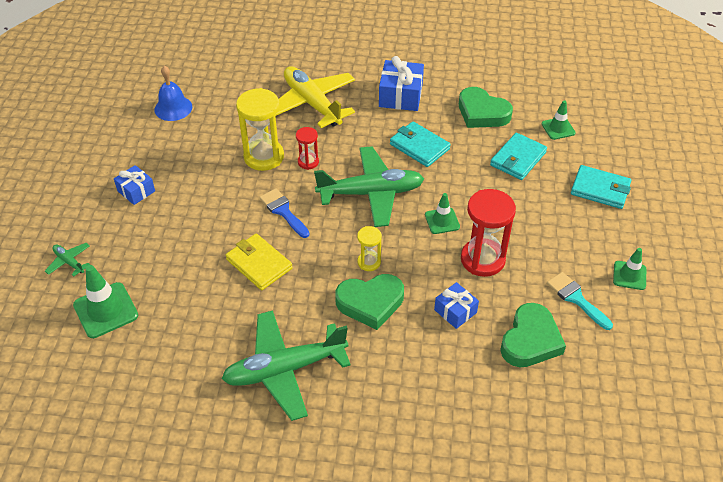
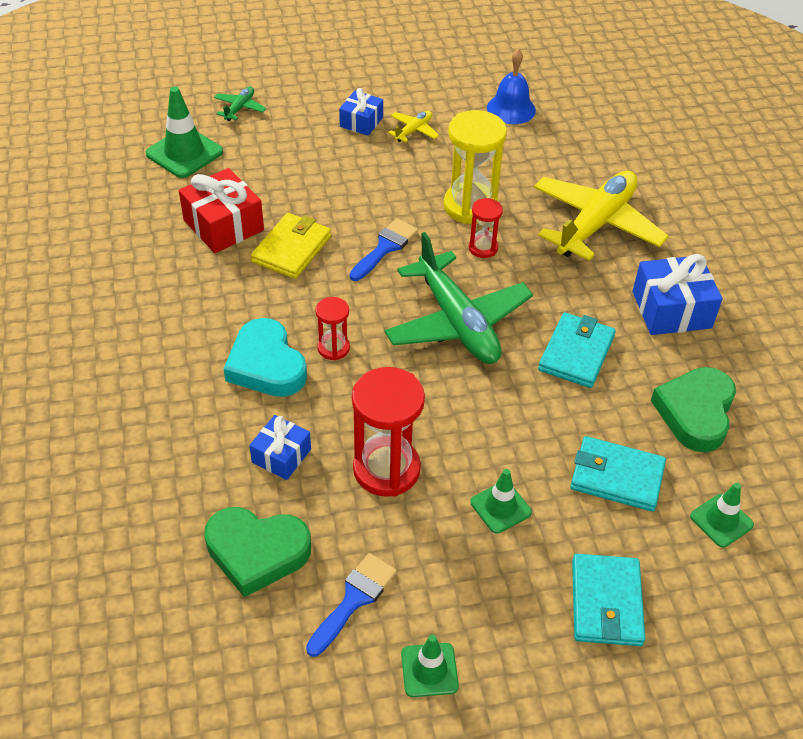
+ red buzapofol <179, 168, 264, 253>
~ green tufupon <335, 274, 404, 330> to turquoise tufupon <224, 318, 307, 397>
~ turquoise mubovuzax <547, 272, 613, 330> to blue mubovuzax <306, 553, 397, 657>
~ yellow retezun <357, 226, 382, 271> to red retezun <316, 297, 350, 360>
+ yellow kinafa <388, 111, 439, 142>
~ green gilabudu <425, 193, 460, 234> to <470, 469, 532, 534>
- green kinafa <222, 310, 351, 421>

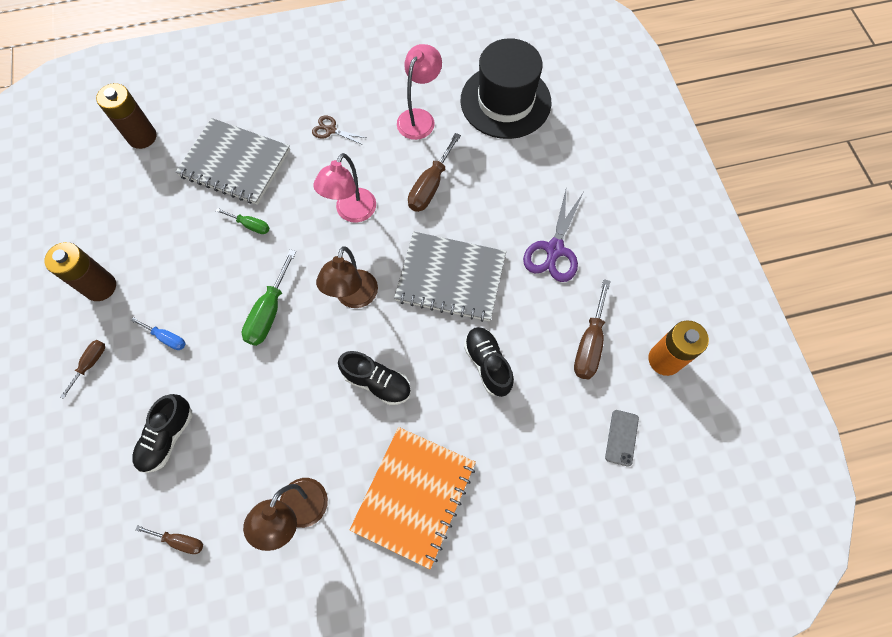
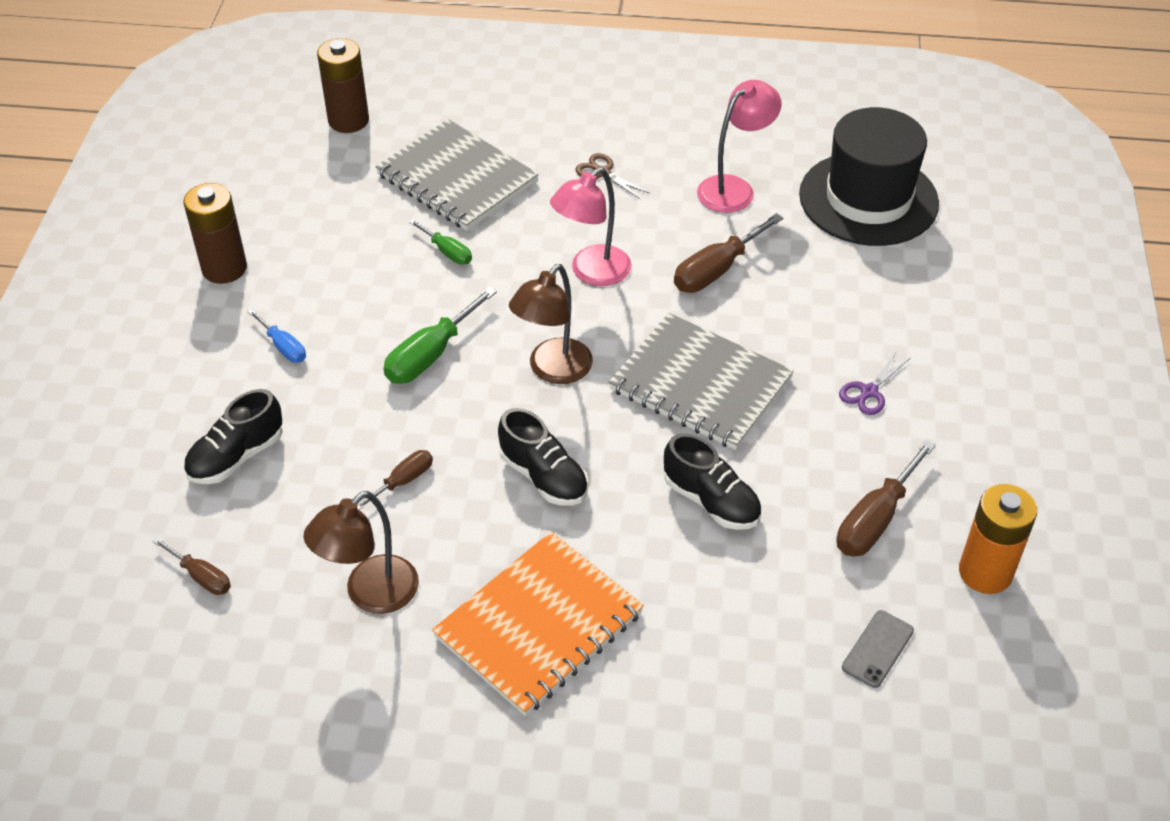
~ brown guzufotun <60, 340, 105, 399> to <357, 450, 433, 510>
~ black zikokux <464, 327, 514, 397> = <664, 433, 761, 530> 135 degrees clockwise
~ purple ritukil <523, 190, 583, 282> = <839, 353, 910, 415> x0.56

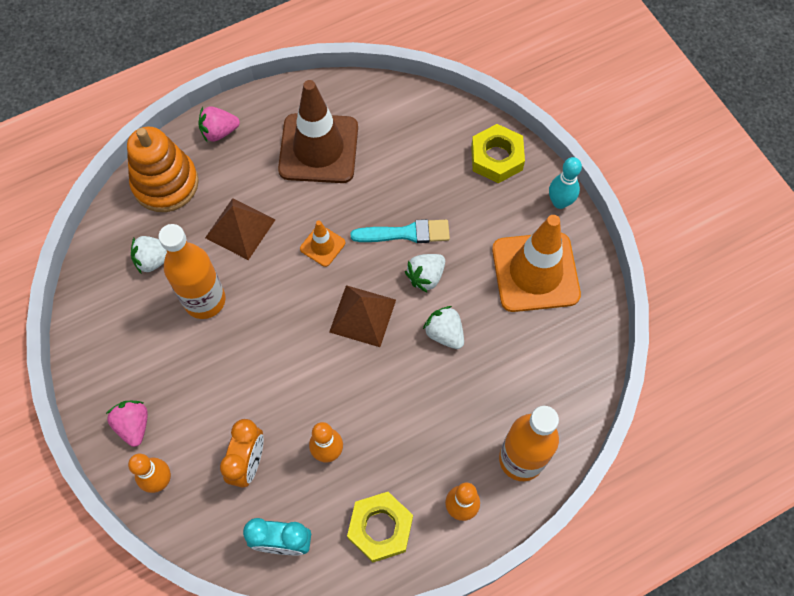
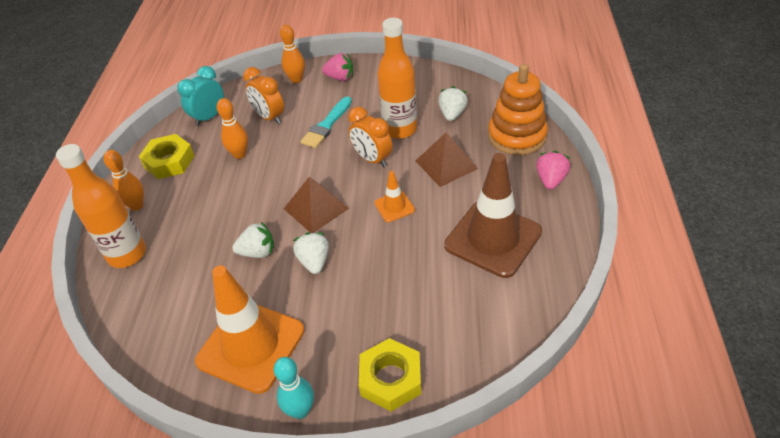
~ turquoise mubovuzax <351, 219, 450, 243> to <300, 96, 352, 148>
+ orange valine <348, 107, 392, 167>

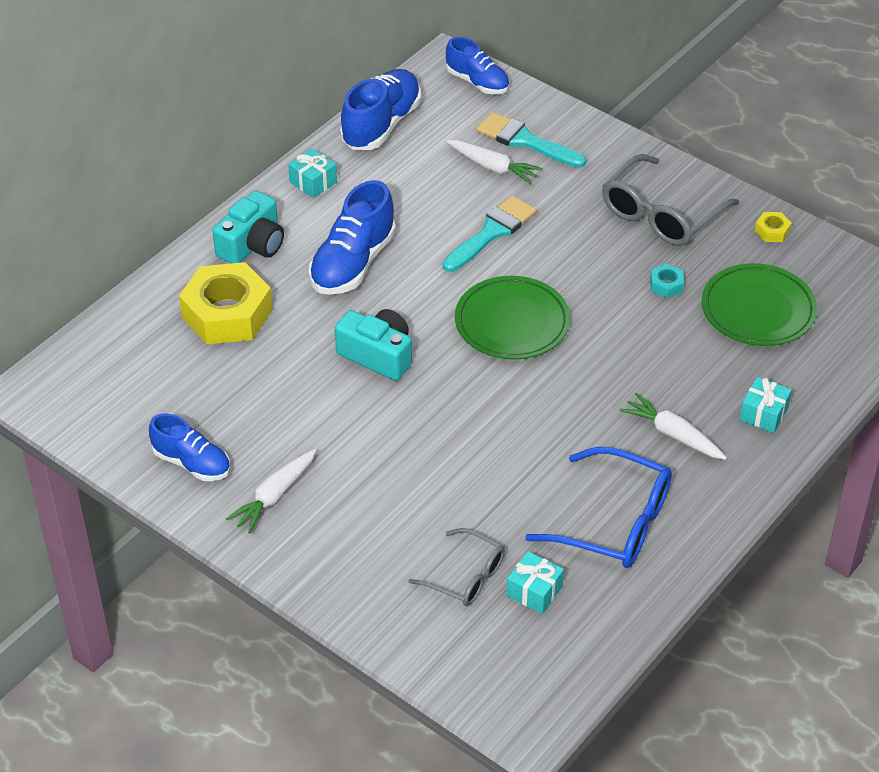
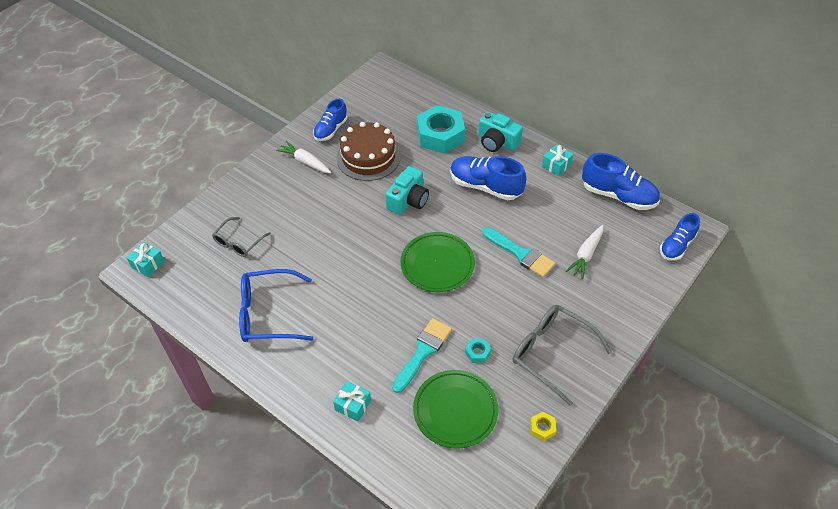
~ turquoise buzapofol <507, 551, 564, 614> to <127, 242, 165, 277>
~ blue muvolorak <525, 447, 672, 568> = <239, 269, 313, 342> 60 degrees clockwise
+ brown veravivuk <336, 122, 401, 181>
~ turquoise mubovuzax <476, 112, 586, 168> to <392, 318, 452, 393>
~ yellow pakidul <179, 262, 273, 344> to turquoise pakidul <417, 105, 465, 154>
- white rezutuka <620, 393, 727, 460>

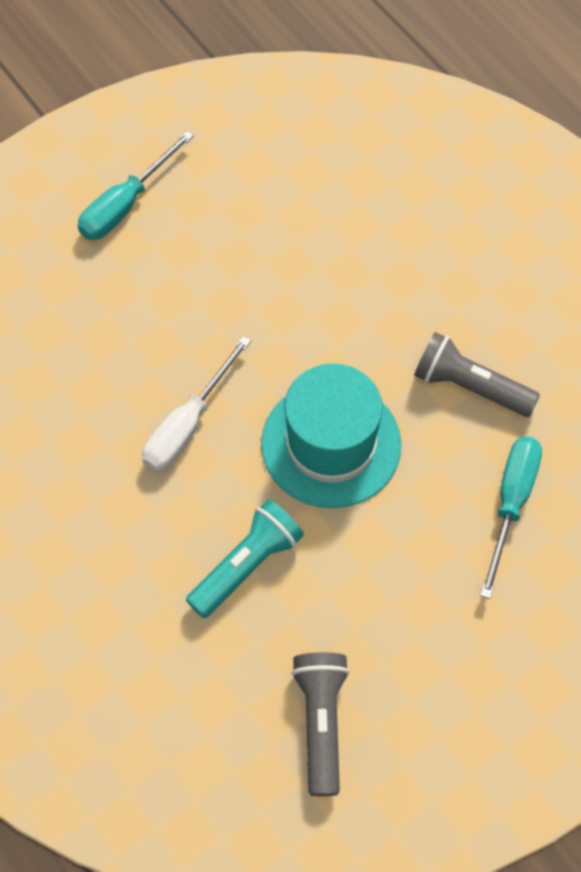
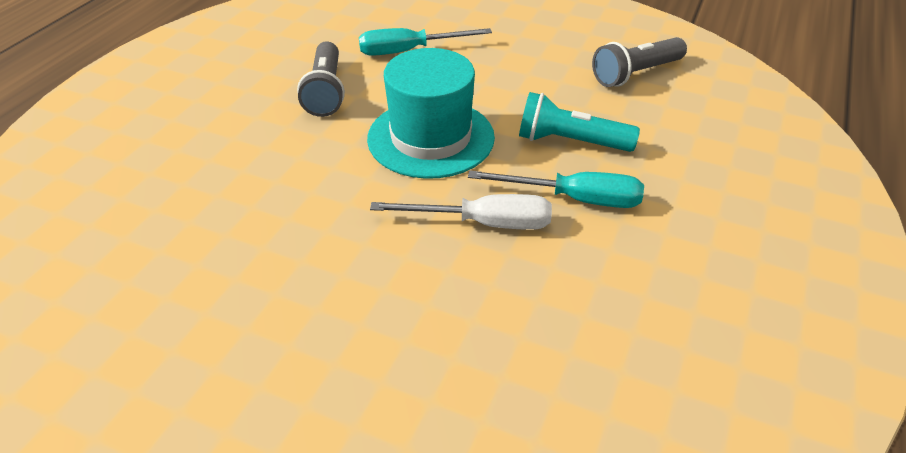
~ turquoise guzufotun <78, 131, 194, 240> to <468, 170, 644, 208>

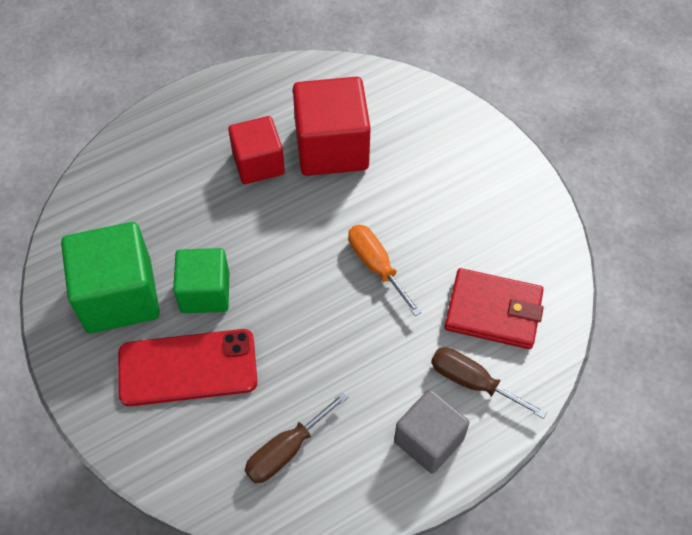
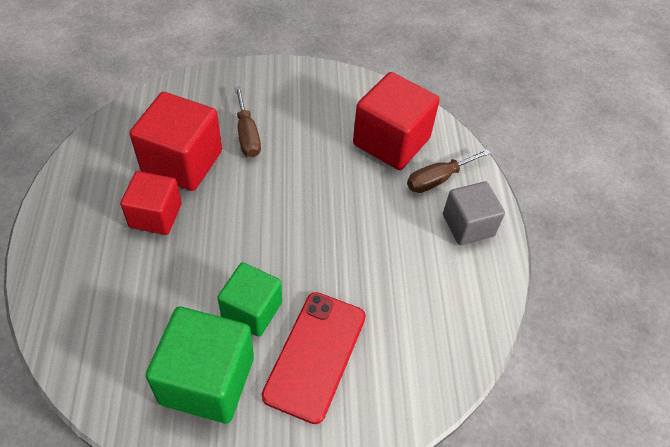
~ brown guzufotun <245, 392, 349, 483> to <235, 86, 261, 158>
~ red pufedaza <444, 268, 544, 349> to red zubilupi <353, 72, 440, 170>
- orange guzufotun <348, 225, 422, 316>

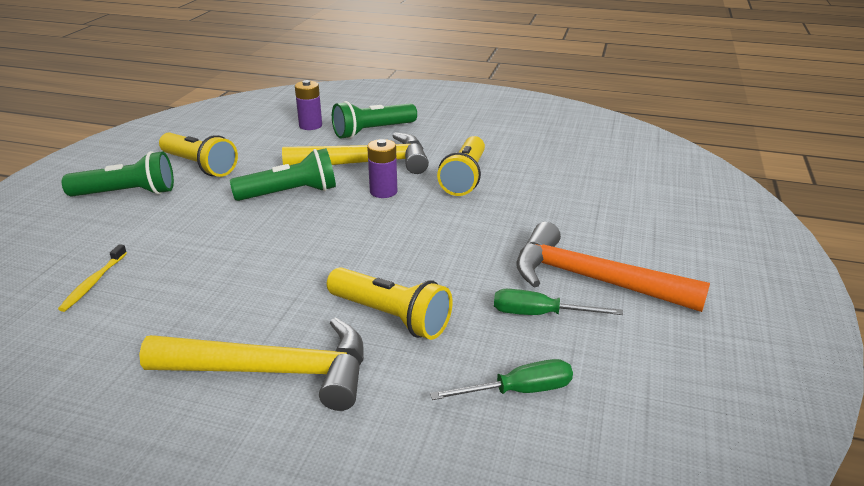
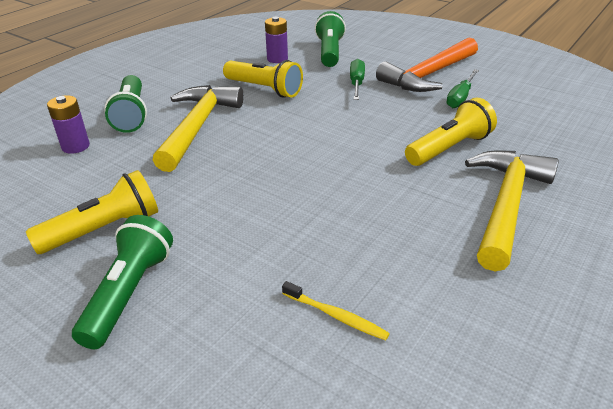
~ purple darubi <367, 139, 397, 198> to <265, 17, 288, 63>
~ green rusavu <230, 148, 336, 201> to <315, 11, 346, 67>
~ green guzufotun <430, 359, 573, 400> to <350, 59, 365, 100>

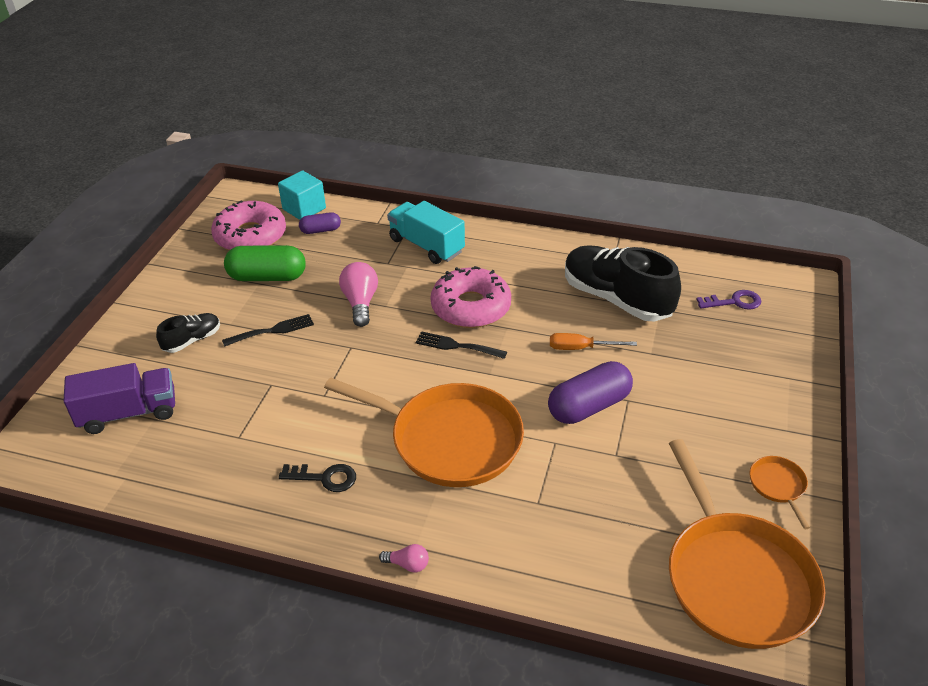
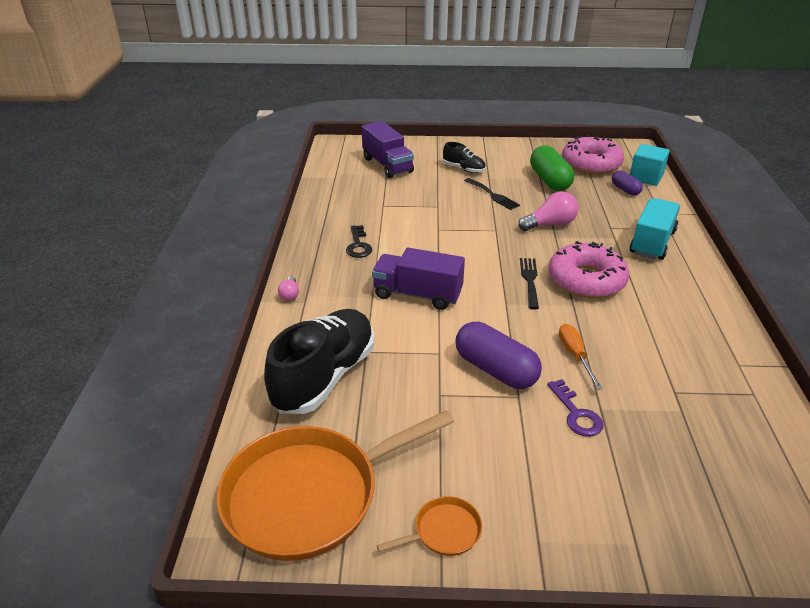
~ black zikokux <565, 245, 681, 321> to <264, 309, 374, 414>
~ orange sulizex <324, 378, 524, 487> to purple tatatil <372, 248, 465, 310>
~ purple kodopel <696, 290, 761, 310> to <547, 379, 603, 437>

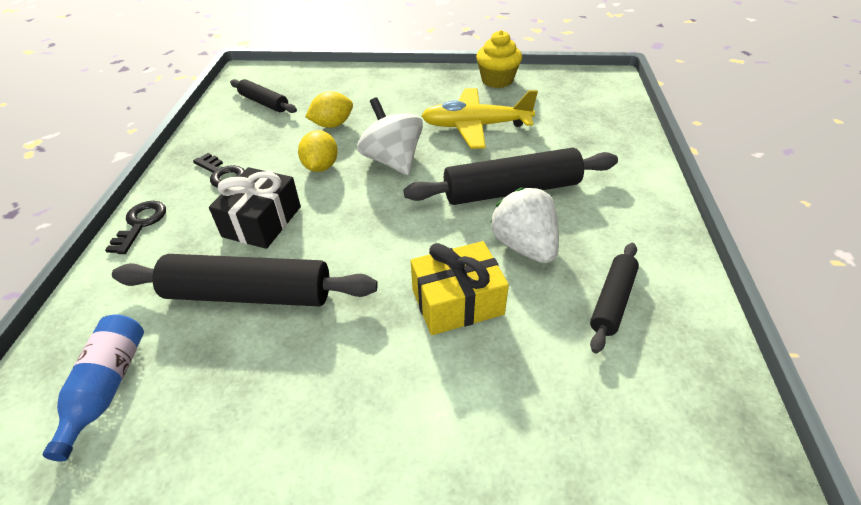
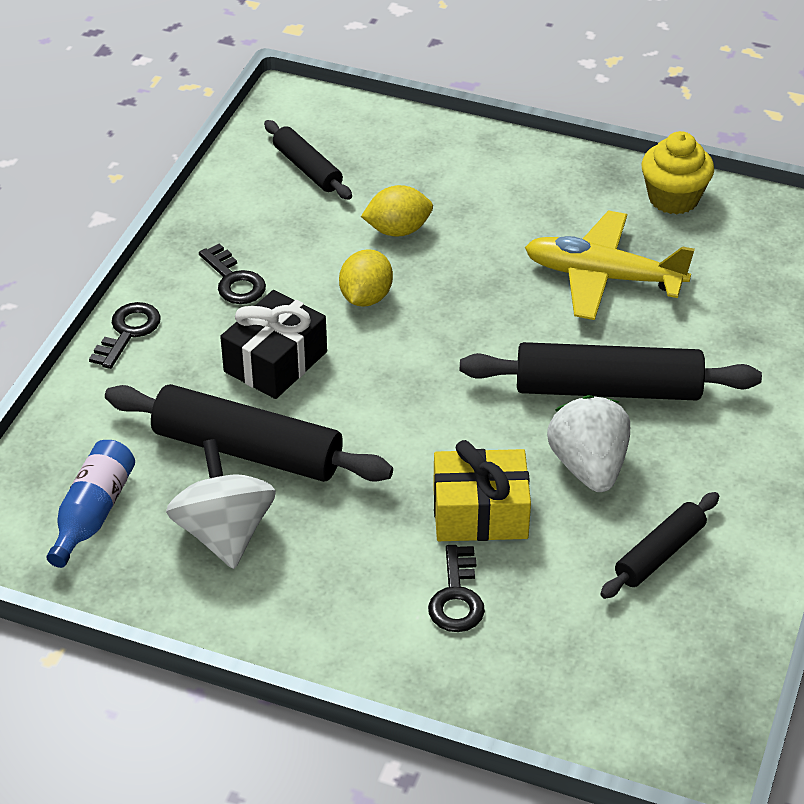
~ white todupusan <357, 97, 423, 175> to <166, 439, 276, 569>
+ black kodopel <428, 545, 485, 632>

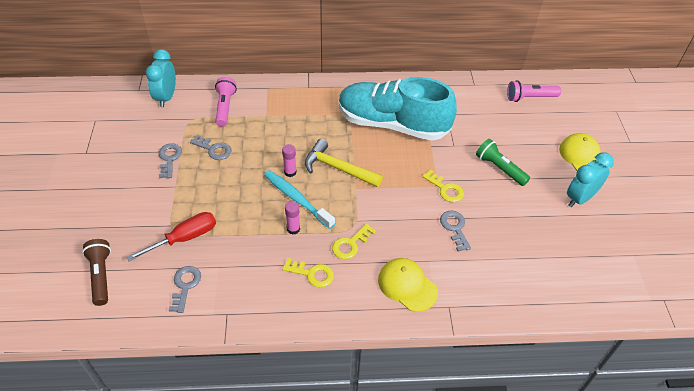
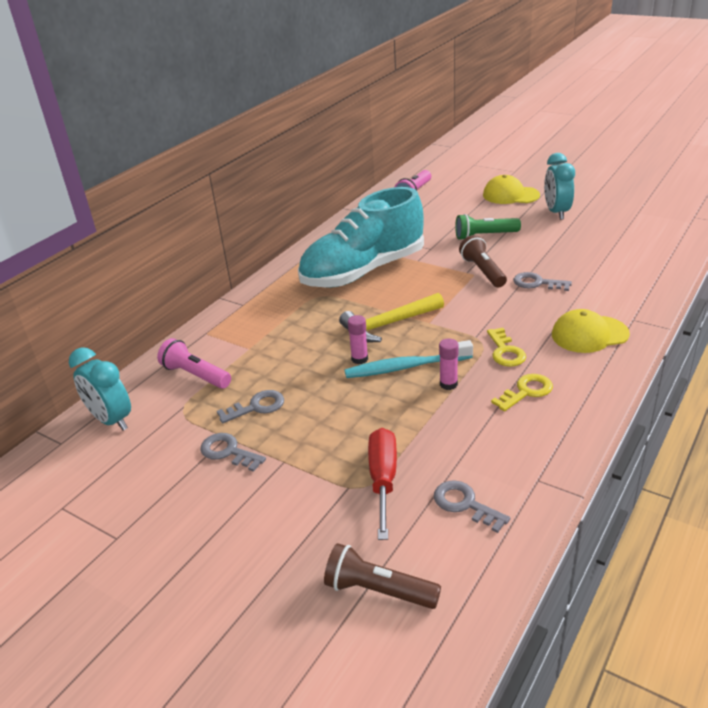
~ yellow kodopel <422, 170, 464, 202> to brown rusavu <459, 235, 507, 287>

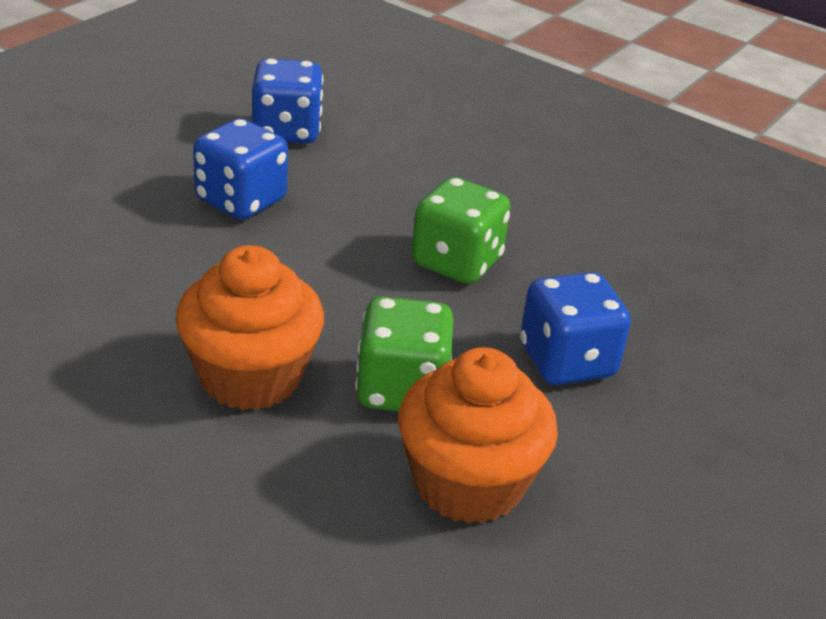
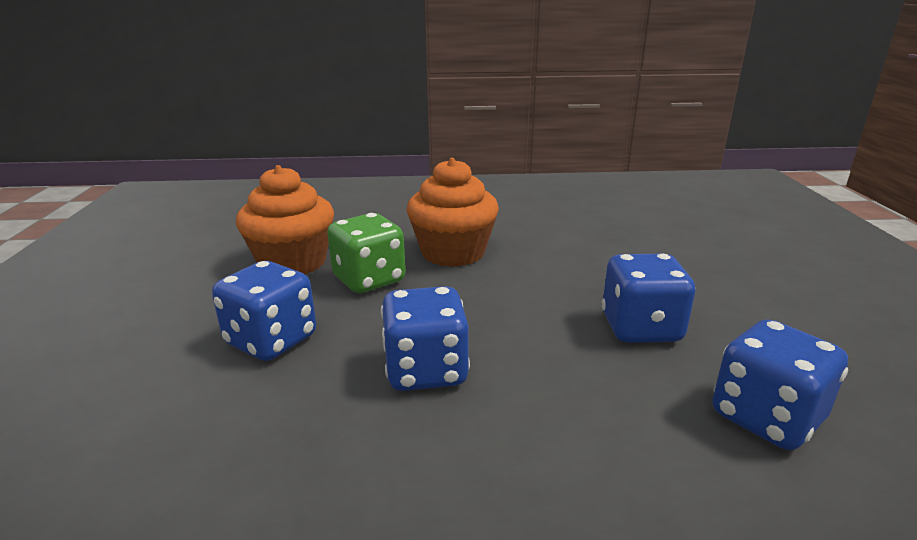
~ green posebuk <411, 177, 510, 284> to blue posebuk <381, 286, 470, 391>

